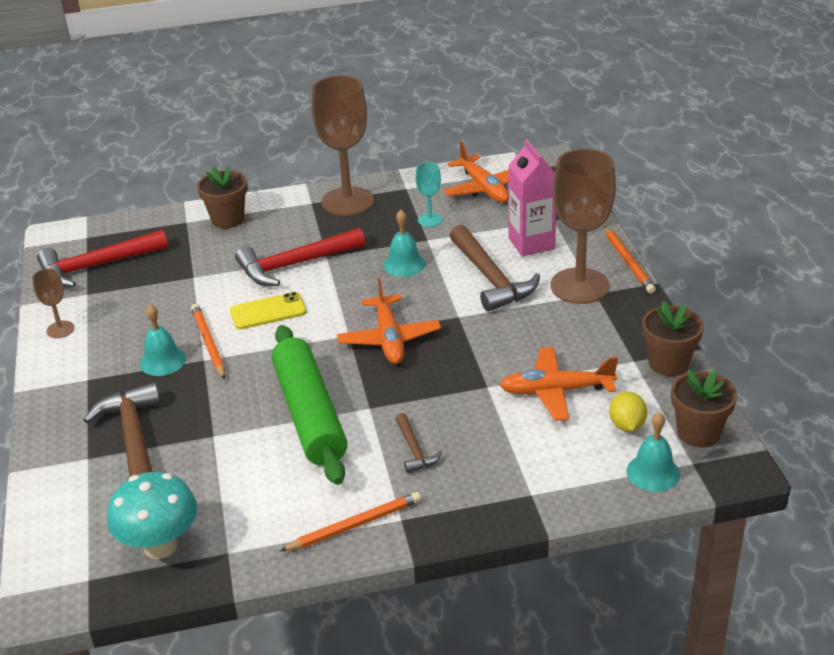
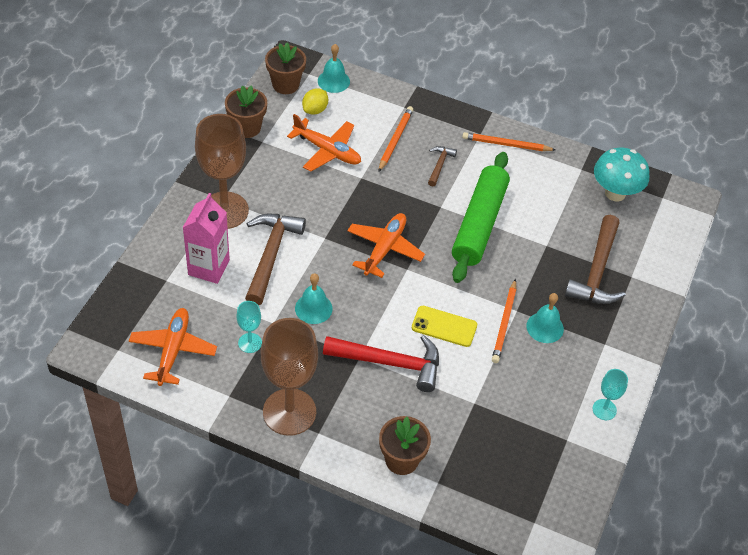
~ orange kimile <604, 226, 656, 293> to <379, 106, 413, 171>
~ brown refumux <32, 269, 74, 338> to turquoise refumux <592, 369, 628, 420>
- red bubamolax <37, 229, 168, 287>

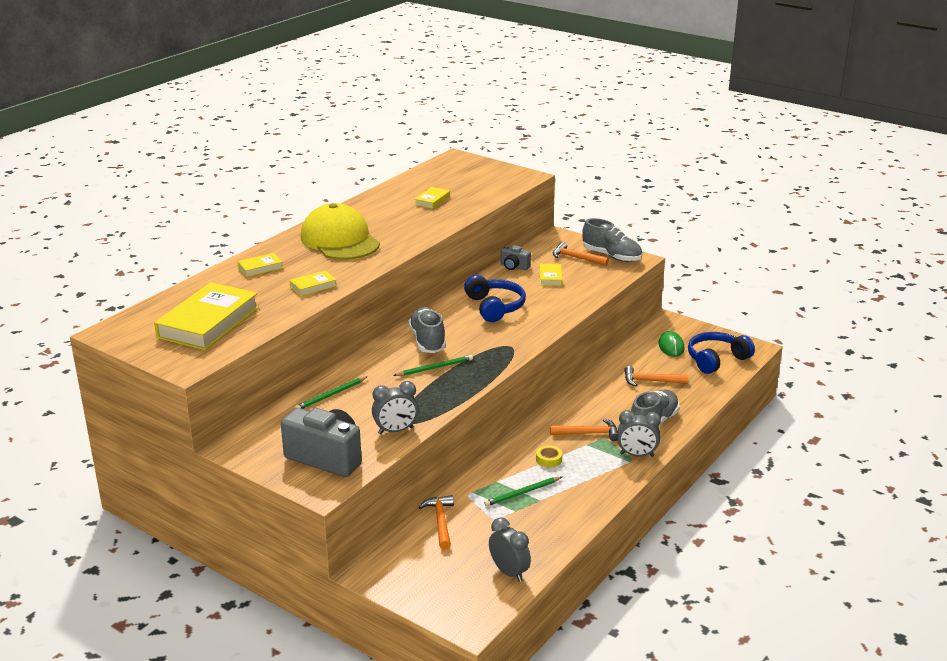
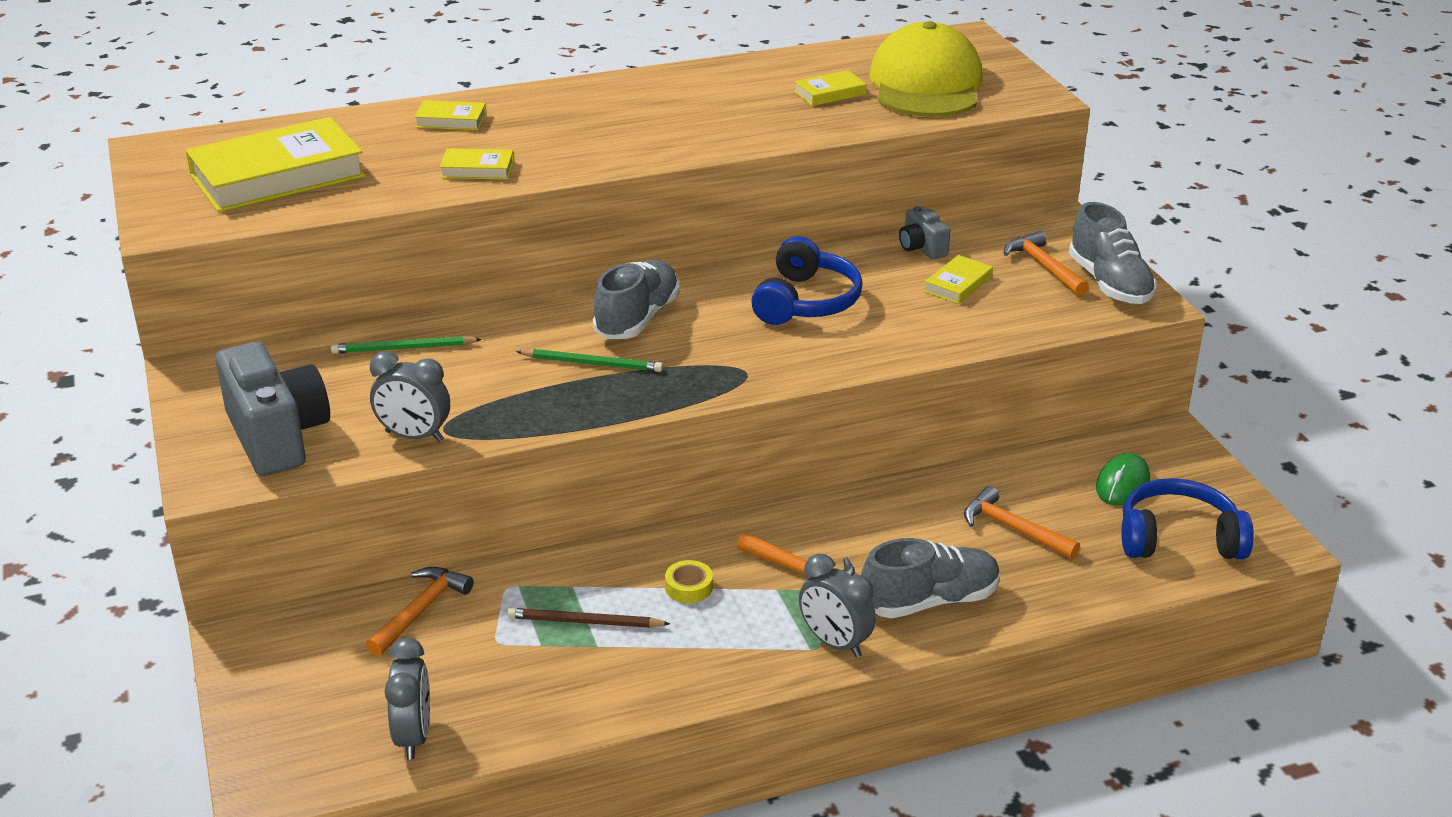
~ green kimile <484, 477, 562, 506> to brown kimile <507, 608, 670, 628>
~ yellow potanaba <301, 203, 380, 260> to <869, 21, 983, 117>

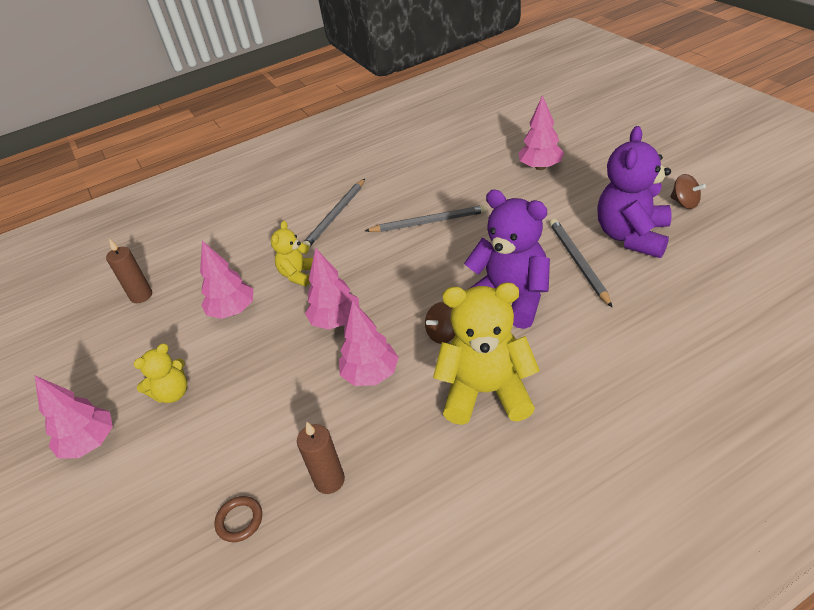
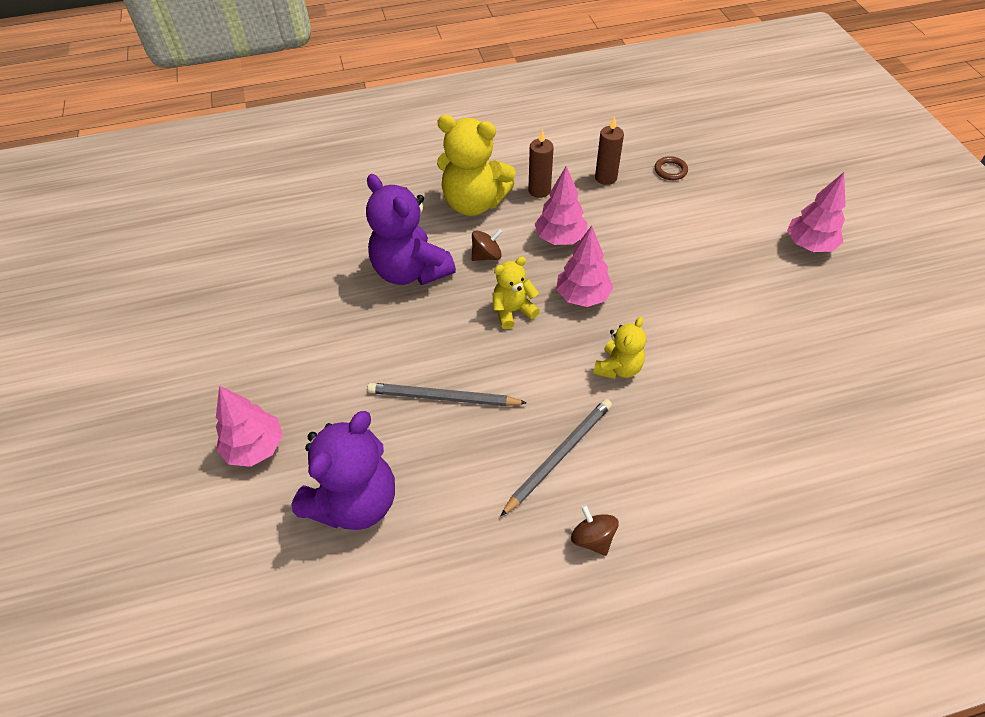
~ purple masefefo <598, 126, 672, 258> to <291, 411, 395, 530>
~ yellow masefefo <133, 343, 187, 403> to <492, 257, 540, 329>
~ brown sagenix <106, 239, 152, 303> to <528, 129, 554, 198>
~ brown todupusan <670, 174, 706, 209> to <571, 505, 619, 556>
- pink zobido <200, 241, 253, 319>
- grey kimile <550, 219, 612, 307>

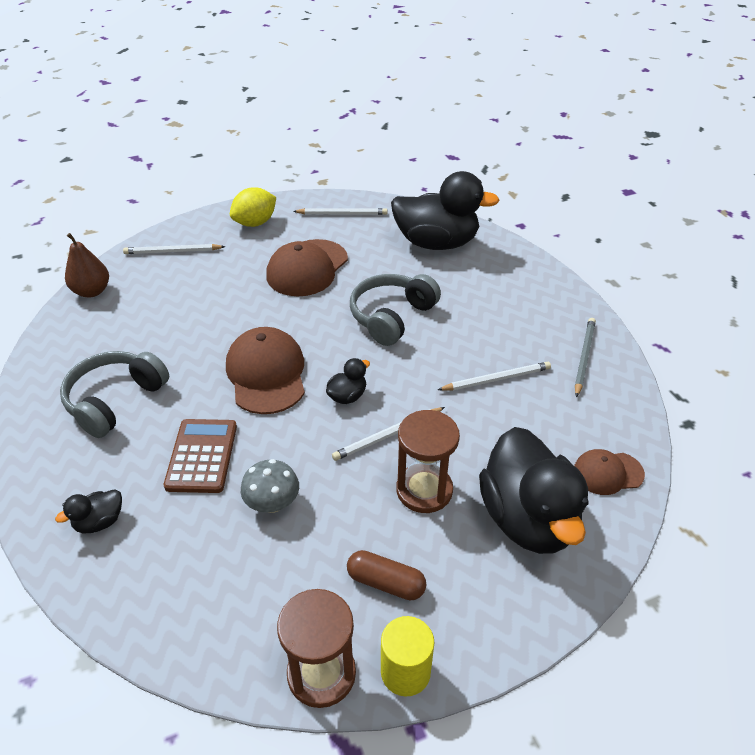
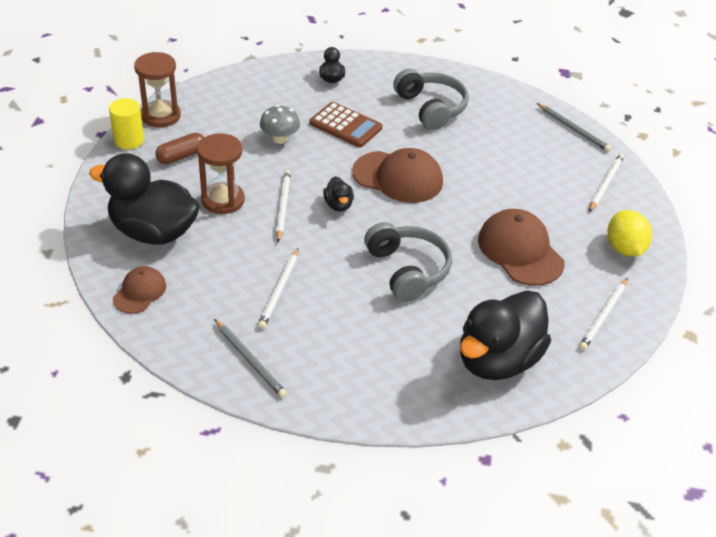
~ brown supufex <65, 233, 109, 298> to grey kimile <537, 103, 611, 152>

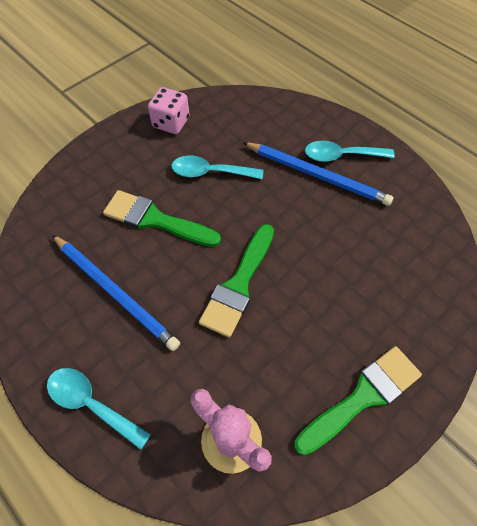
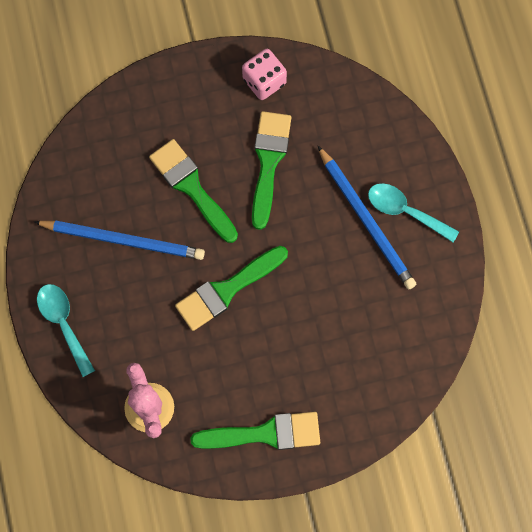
~ blue kimile <52, 235, 180, 351> = <34, 220, 205, 260> 60 degrees counterclockwise
~ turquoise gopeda <171, 155, 263, 179> to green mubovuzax <252, 111, 292, 230>

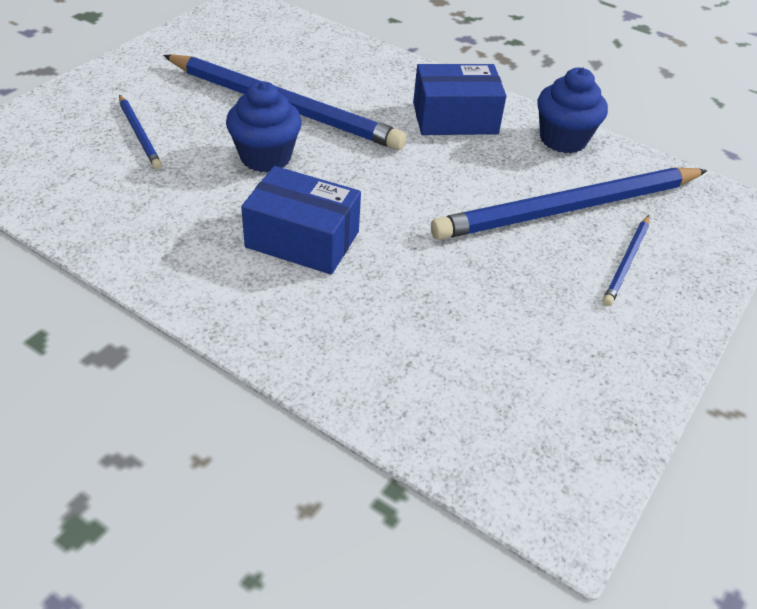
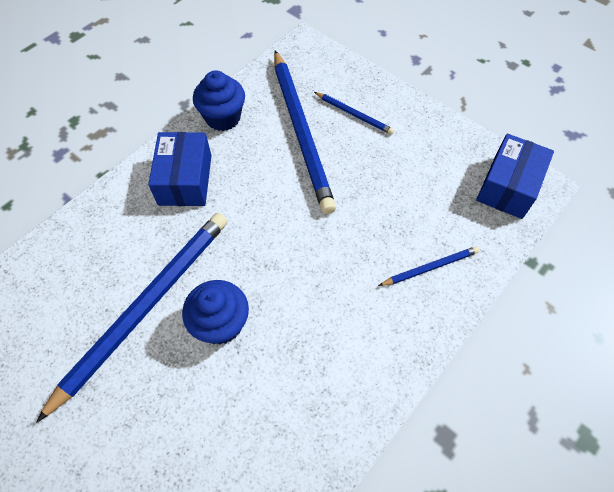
~ blue kimile <119, 95, 162, 169> to <378, 246, 479, 286>
~ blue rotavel <241, 166, 361, 274> to <476, 134, 554, 219>

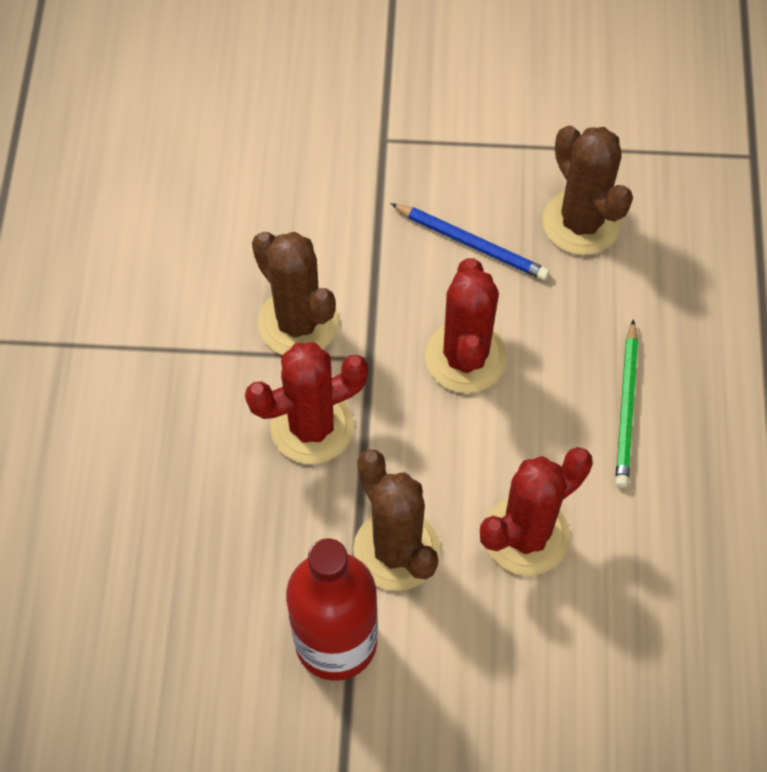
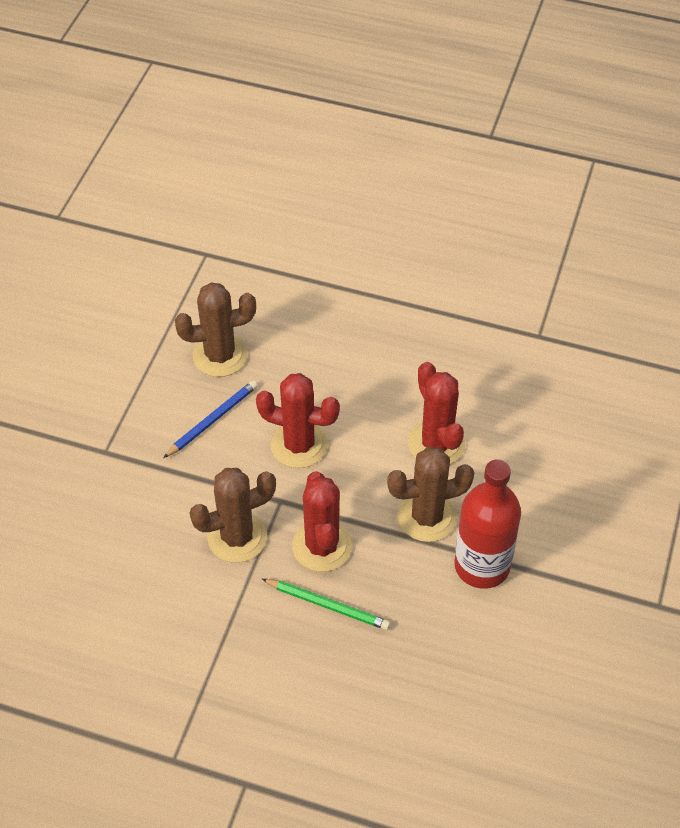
~ green kimile <615, 319, 638, 488> to <262, 579, 390, 630>

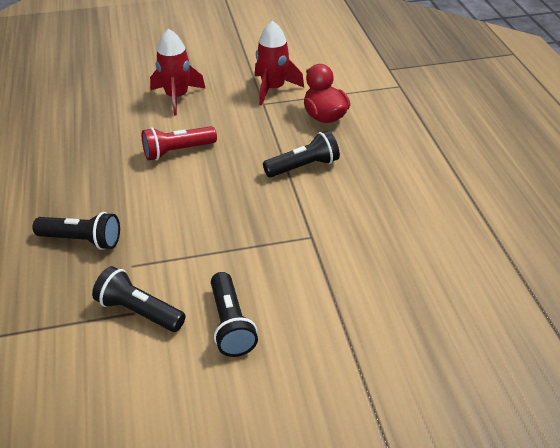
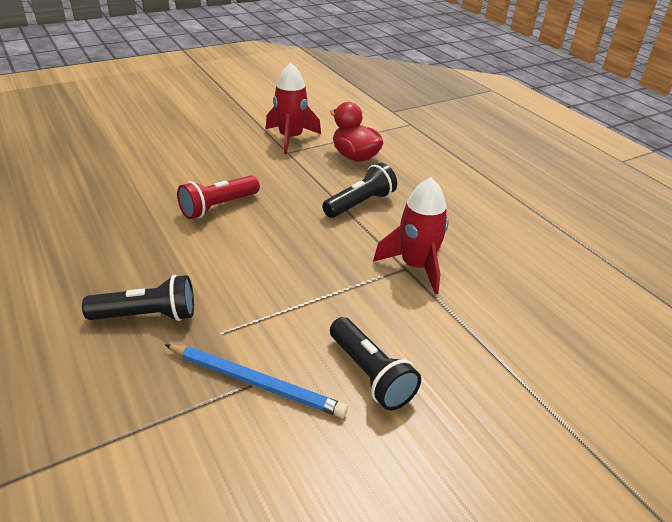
~ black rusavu <92, 266, 186, 332> to blue kimile <165, 344, 348, 418>
~ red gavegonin <150, 29, 206, 116> to <373, 177, 449, 295>

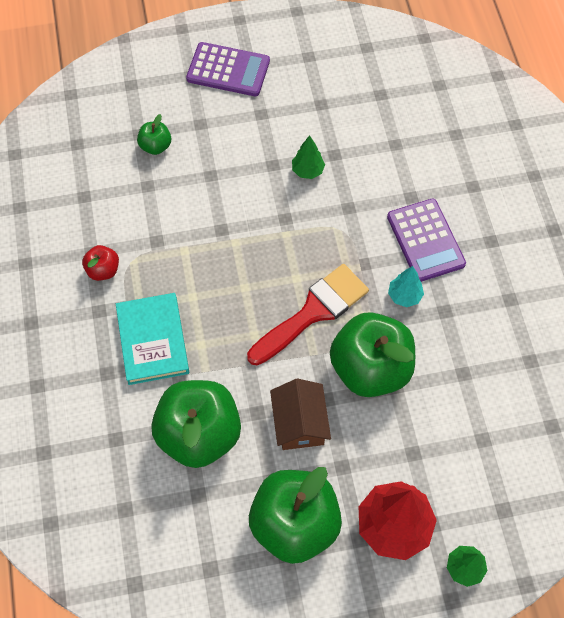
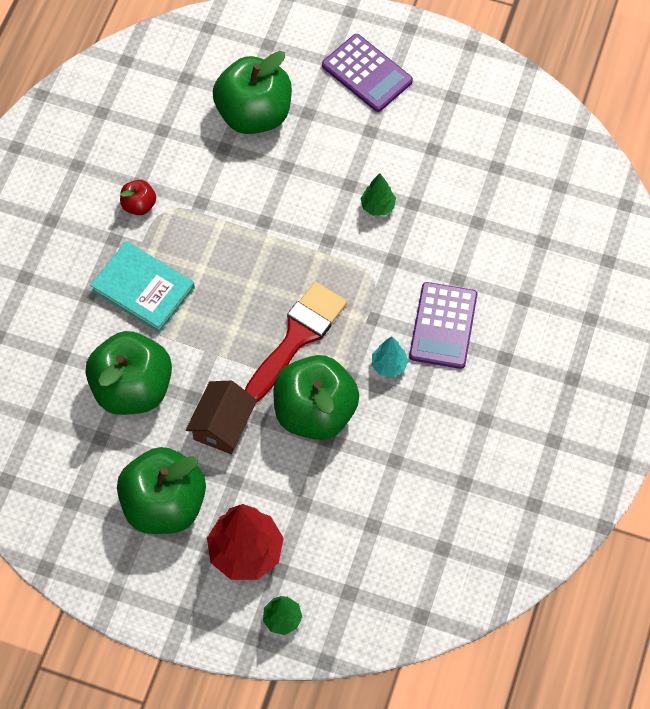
~ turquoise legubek <116, 293, 189, 385> = <90, 241, 195, 333> 75 degrees counterclockwise
~ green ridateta <137, 114, 171, 155> = <213, 51, 292, 134> x2.22
~ red mubovuzax <247, 264, 369, 365> = <245, 282, 347, 403> 45 degrees counterclockwise

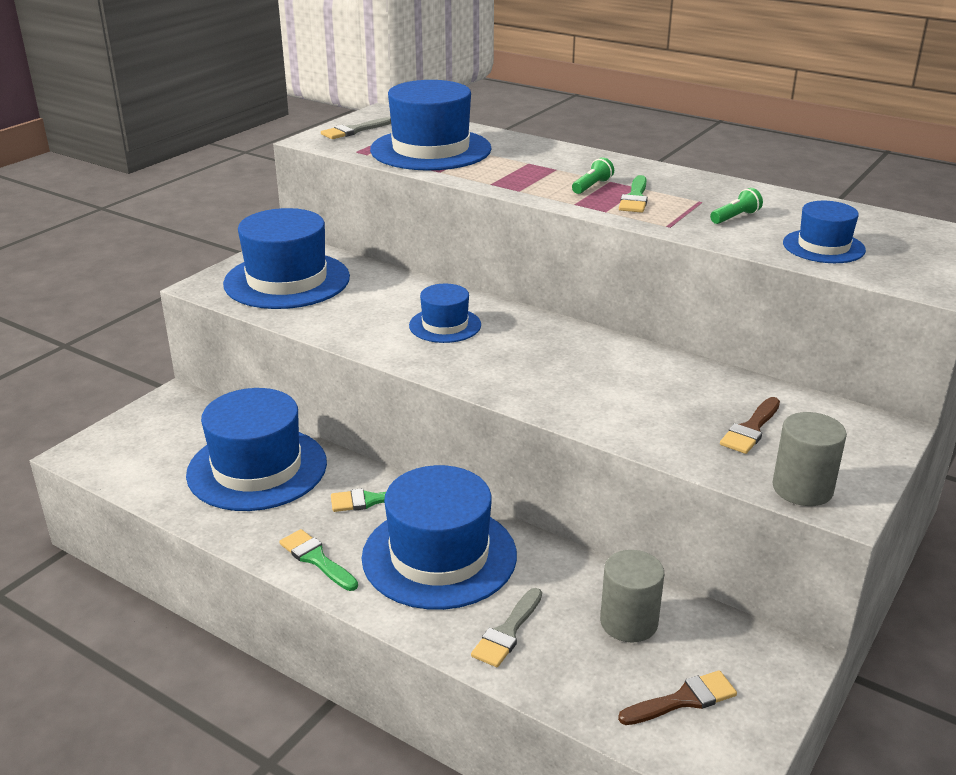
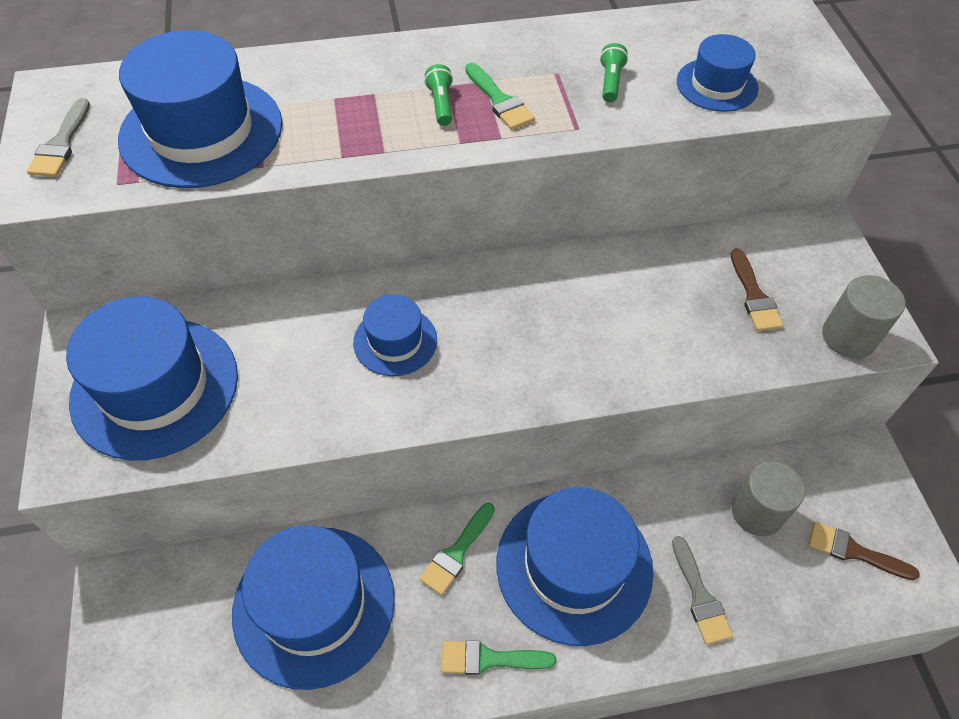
~ brown mubovuzax <618, 670, 737, 725> = <808, 521, 920, 580> 90 degrees counterclockwise

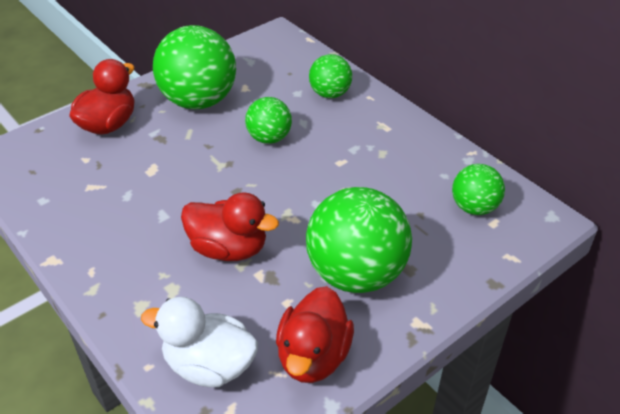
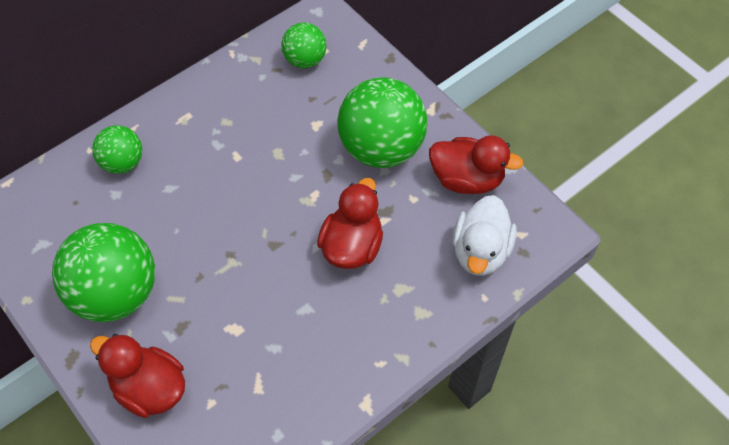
- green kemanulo <245, 97, 292, 144>

